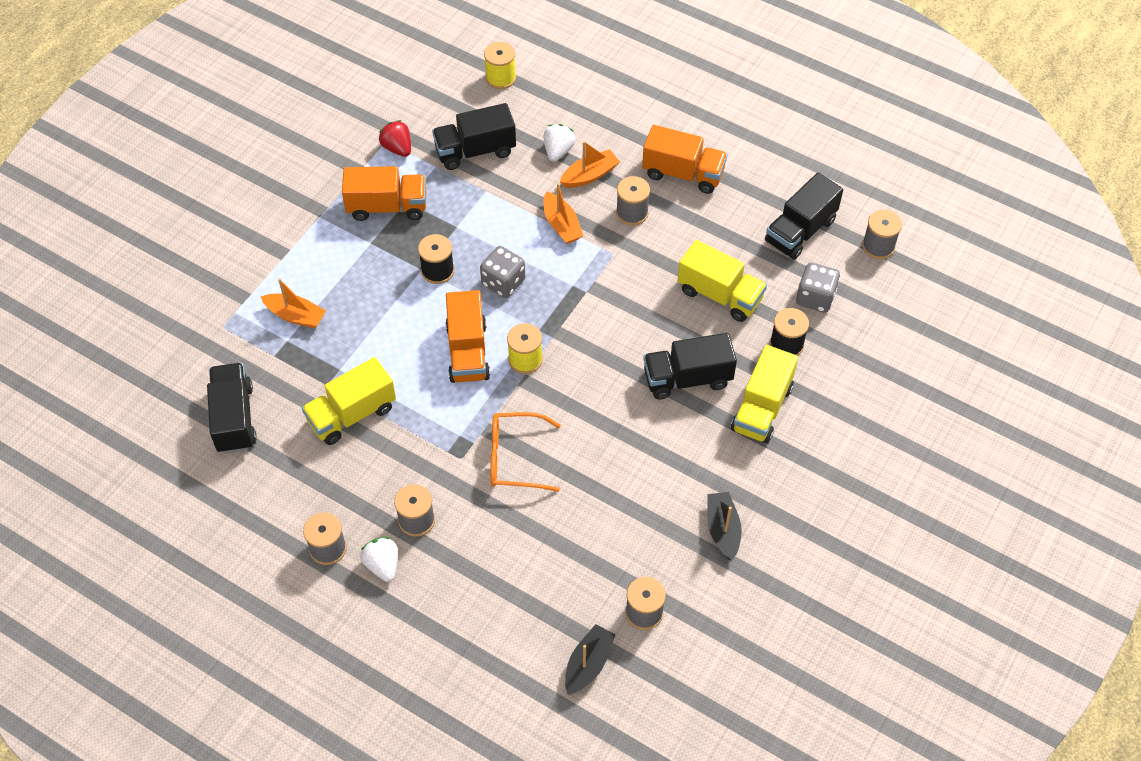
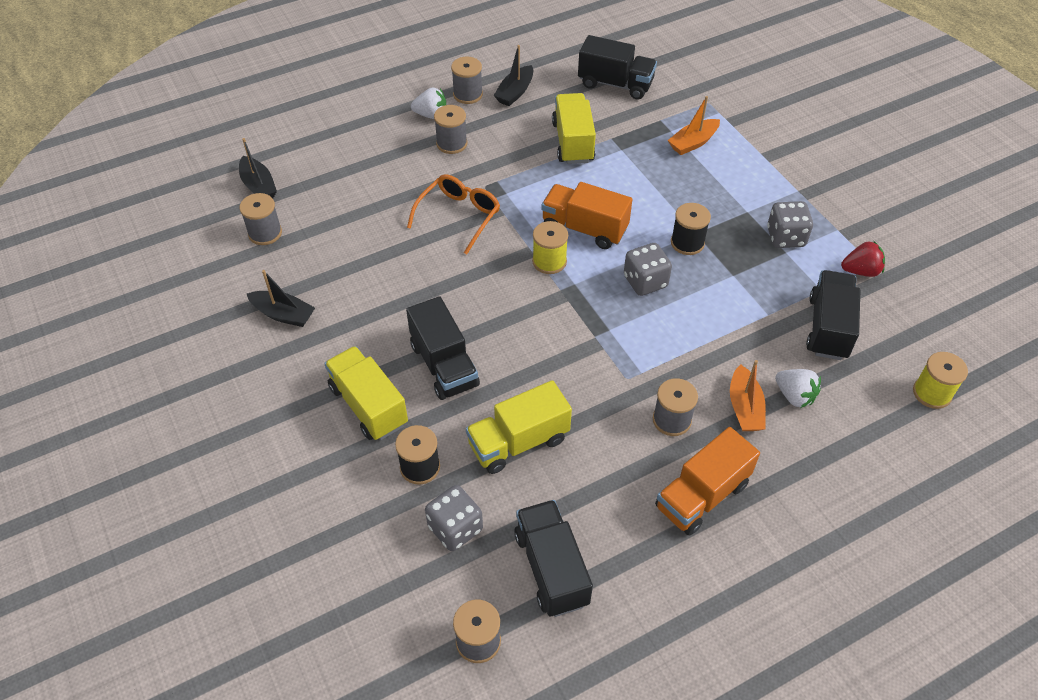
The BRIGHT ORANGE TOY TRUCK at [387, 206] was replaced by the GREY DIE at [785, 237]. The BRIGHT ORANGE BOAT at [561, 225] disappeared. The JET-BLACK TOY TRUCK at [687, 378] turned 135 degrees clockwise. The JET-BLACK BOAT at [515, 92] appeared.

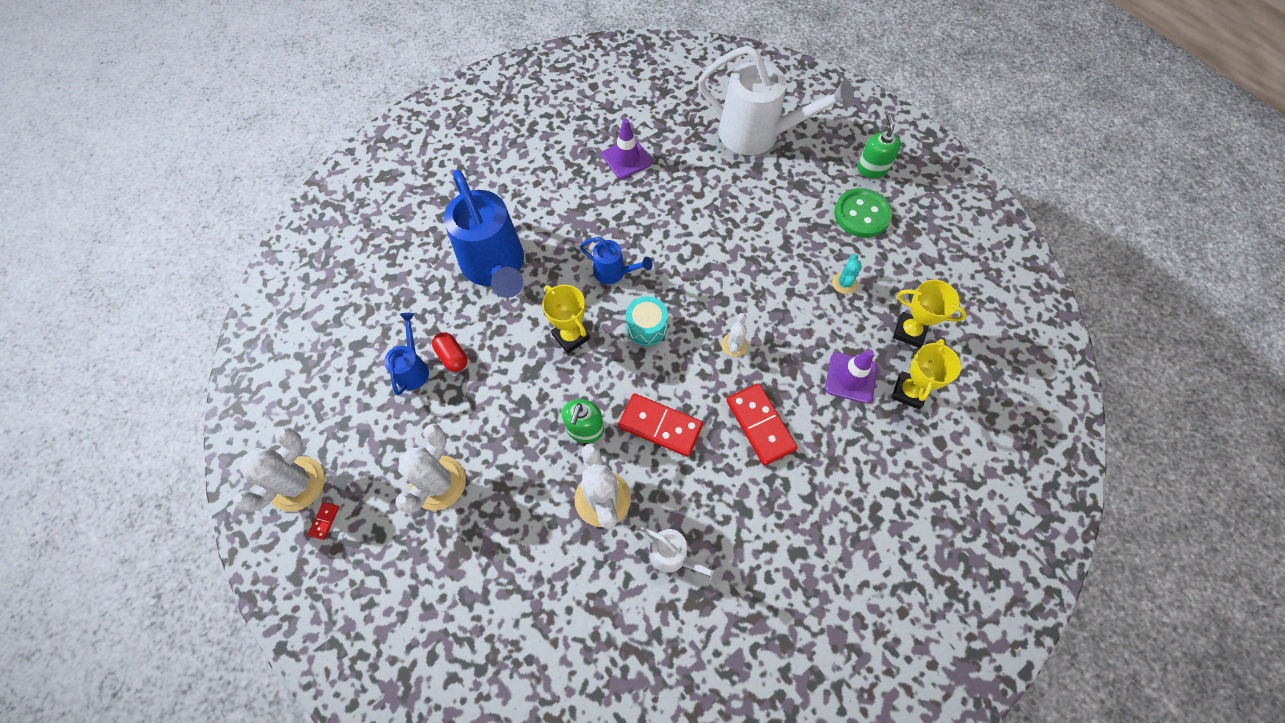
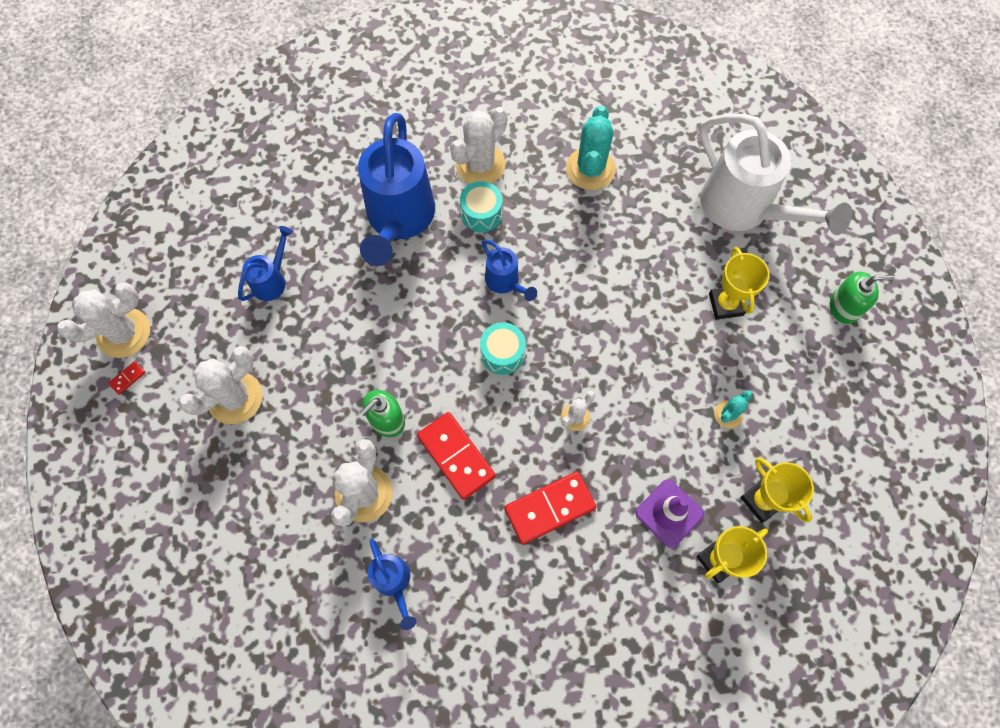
The LEAF-GREEN SOAP PUMP at [872, 168] turned 60 degrees clockwise. The PURPLE ROAD CONE at [626, 159] was replaced by the TURQUOISE PRICKLY PLANT at [590, 169]. The LEAF-GREEN SHIRT BUTTON at [861, 214] disappeared. The GOLDEN TROPHY moved from [571, 336] to [726, 304]. The SCARLET CAPSULE at [452, 356] disappeared. The SCARLET DOMINO TILE at [760, 425] turned 60 degrees clockwise. The PURE WHITE WATERING CAN at [673, 556] became the COBALT WATERING CAN at [394, 582]. The PURE WHITE PRICKLY PLANT at [480, 164] appeared. The TURQUOISE DRUM at [481, 213] appeared.

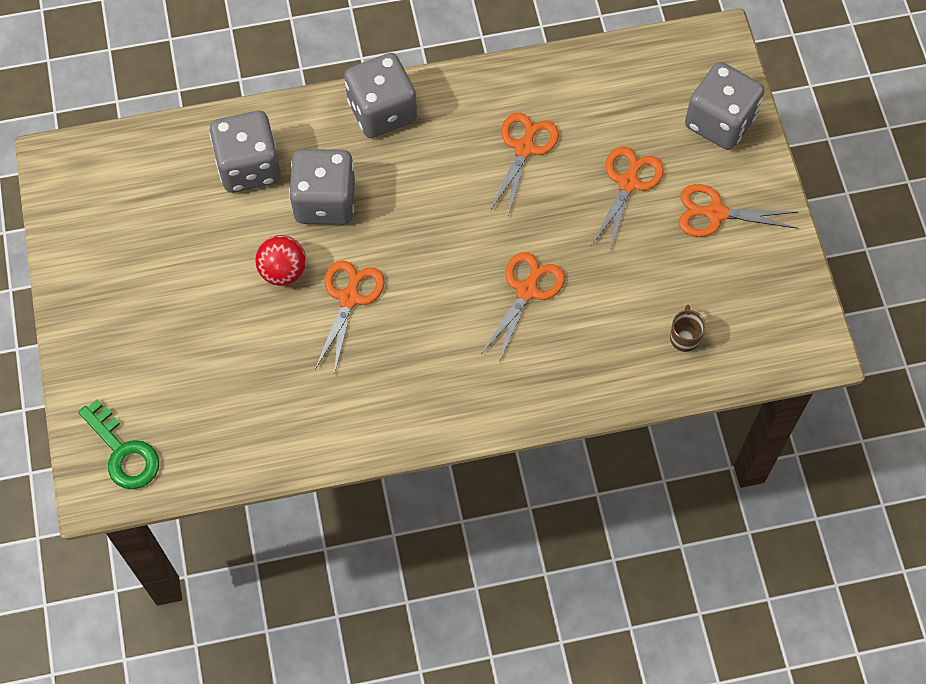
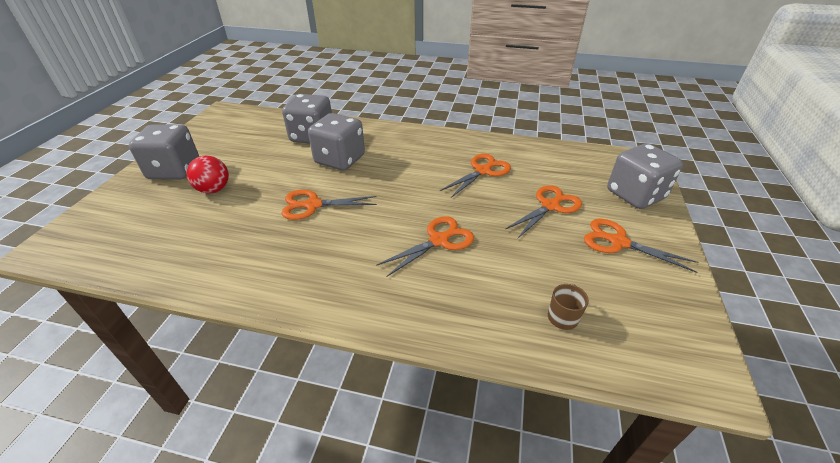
The GREY DIE moved from [382, 111] to [174, 170]. The SCARLET BALL moved from [283, 271] to [214, 189]. The BRIGHT ORANGE PAIR OF SCISSORS at [349, 298] turned 135 degrees counterclockwise. The LEAF-GREEN KEY at [123, 452] disappeared.

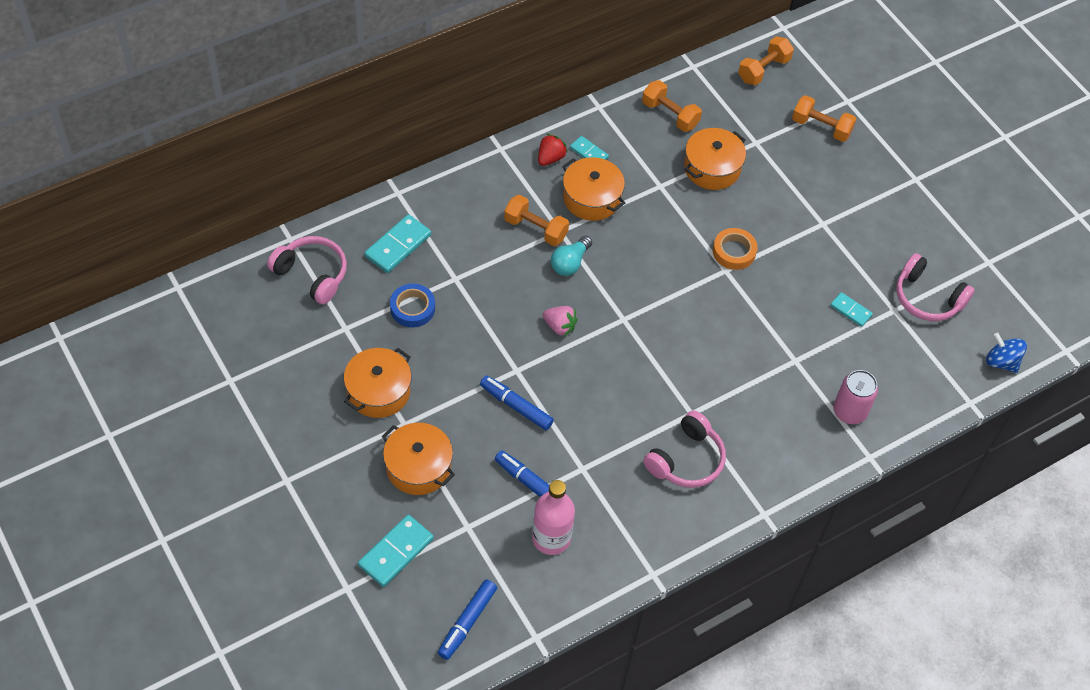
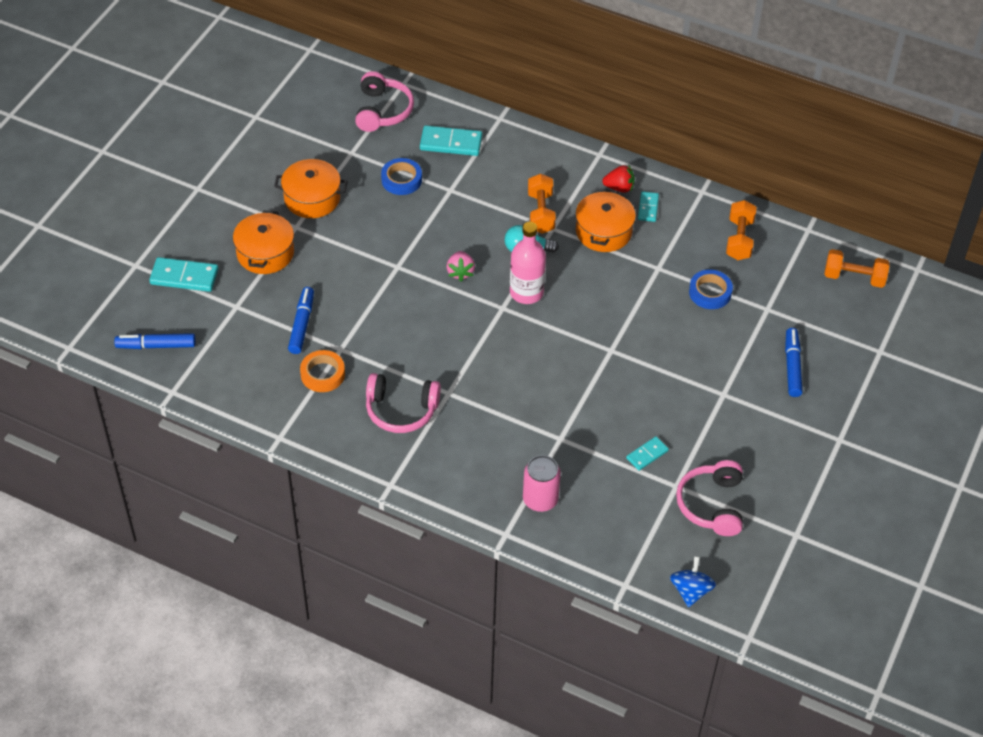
The BRIGHT ORANGE FREE WEIGHT at [821, 127] disappeared. The BRIGHT ORANGE STOCKPOT at [712, 168] was replaced by the COBALT TAPE at [710, 292]. The BRIGHT ORANGE TAPE moved from [734, 252] to [322, 374]. The TURQUOISE DOMINO TILE at [850, 310] turned 45 degrees clockwise. The COBALT MARKER PEN moved from [516, 406] to [792, 366]. The ROSY DRINK BOTTLE moved from [551, 538] to [526, 292].

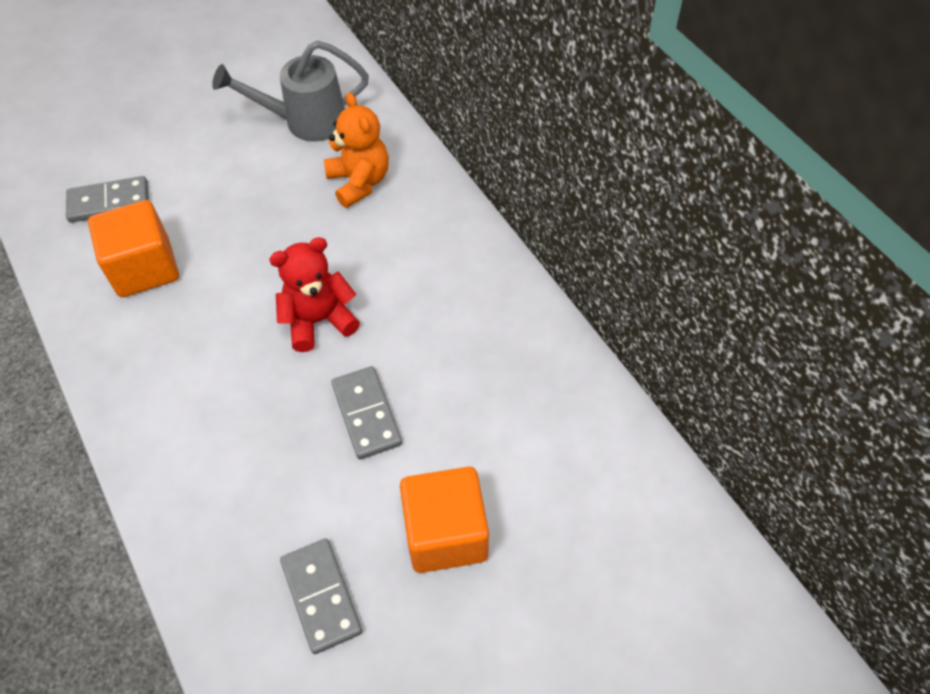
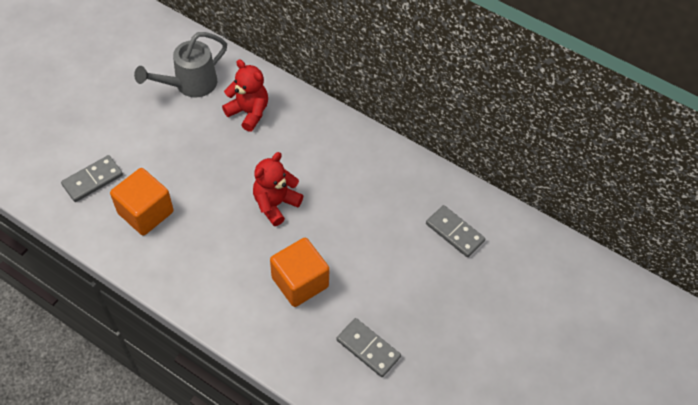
The BRIGHT ORANGE TEDDY BEAR at [359, 182] became the SCARLET TEDDY BEAR at [249, 112]. The GREY DOMINO TILE moved from [367, 414] to [454, 232]. The BRIGHT ORANGE CUBE moved from [446, 533] to [300, 282].

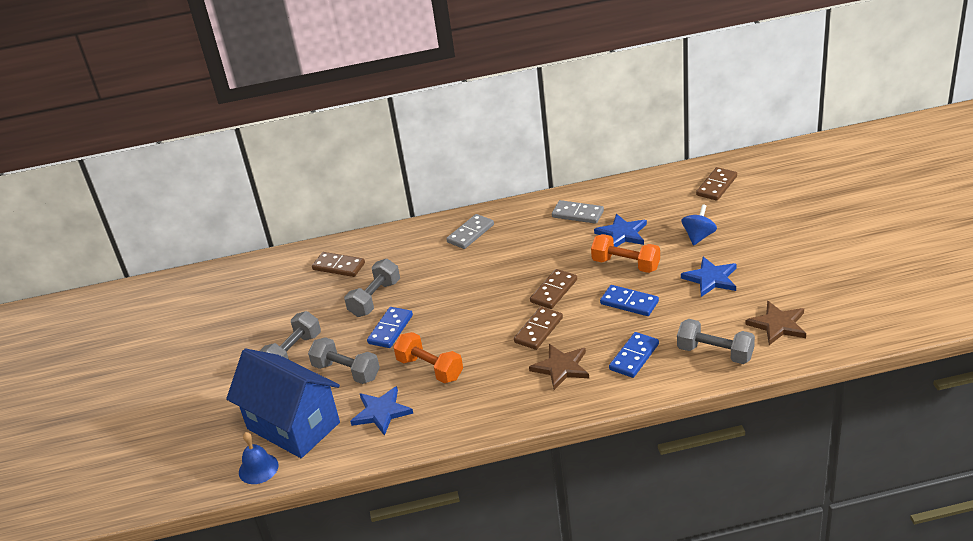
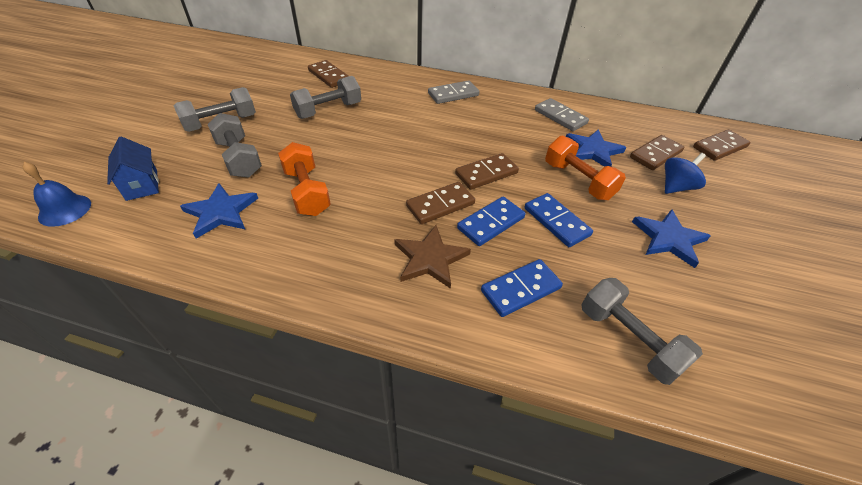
The BROWN STAR at [778, 325] disappeared. The COBALT DOMINO TILE moved from [390, 329] to [490, 223]. The COBALT TOY HOUSE at [293, 425] changed to 0.47 times the size. The BROWN DOMINO TILE at [655, 155] appeared.

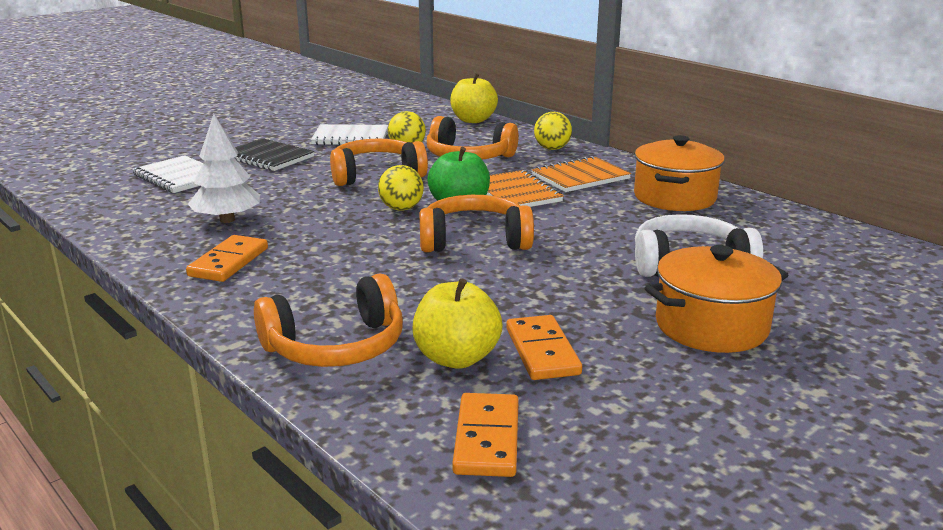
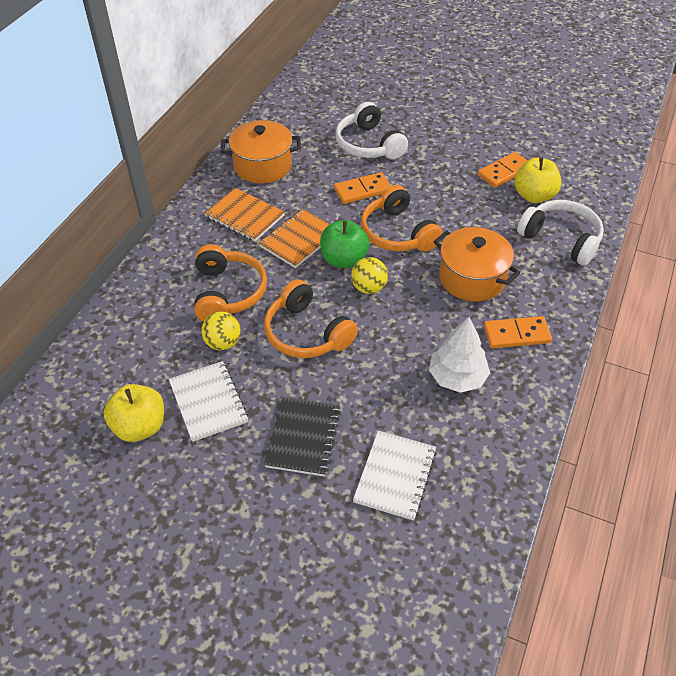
The GOLDEN TOY APPLE moved from [473, 120] to [140, 427]. The GOLDEN BALL at [552, 149] disappeared. The BRIGHT ORANGE STOCKPOT moved from [711, 326] to [472, 278]. The BRIGHT ORANGE HEADPHONES at [336, 346] became the PURE WHITE HEADPHONES at [561, 239]. The BRIGHT ORANGE DOMINO TILE moved from [487, 439] to [362, 190].

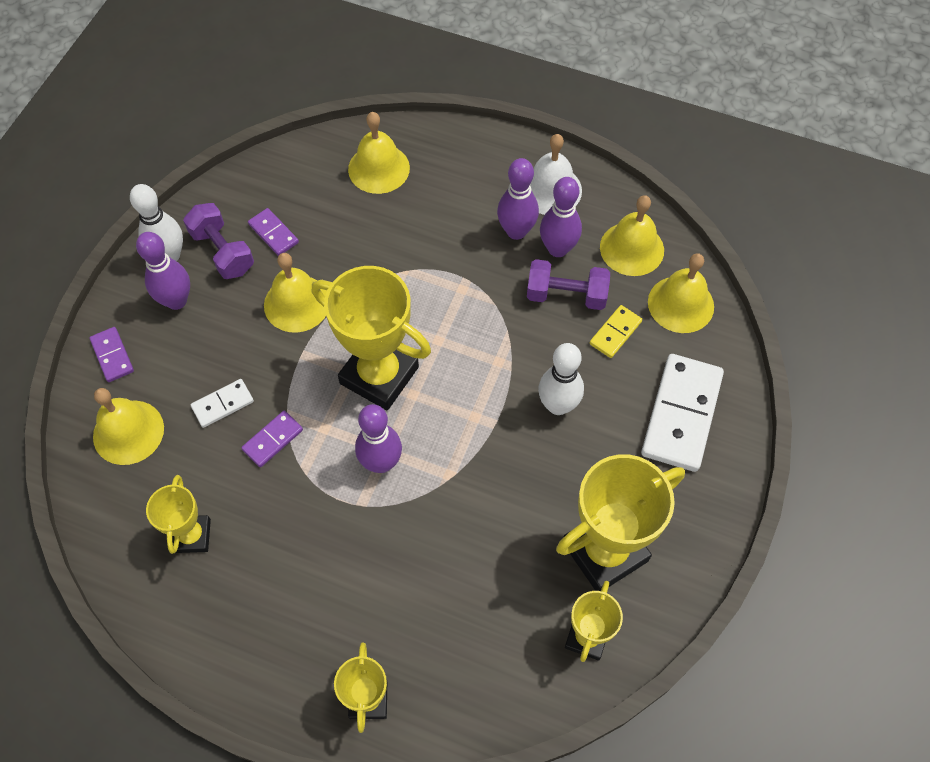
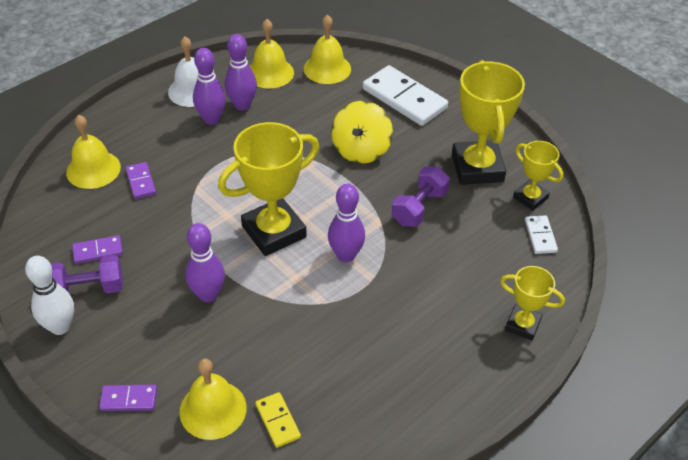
The PURPLE SKITTLE moved from [176, 301] to [208, 295]. The GOLDEN SCHOOL BELL at [297, 303] disappeared. The PURPLE FREE WEIGHT moved from [566, 295] to [419, 208]. The GOLDEN DOMINO TILE moved from [615, 333] to [278, 421]. The PURE WHITE SKITTLE at [558, 405] was replaced by the GOLDEN WHIRLIGIG at [361, 150]. The PURE WHITE DOMINO TILE moved from [223, 404] to [540, 236]. The PURPLE DOMINO TILE moved from [273, 440] to [141, 182]. The GOLDEN TROPHY at [192, 536] disappeared.

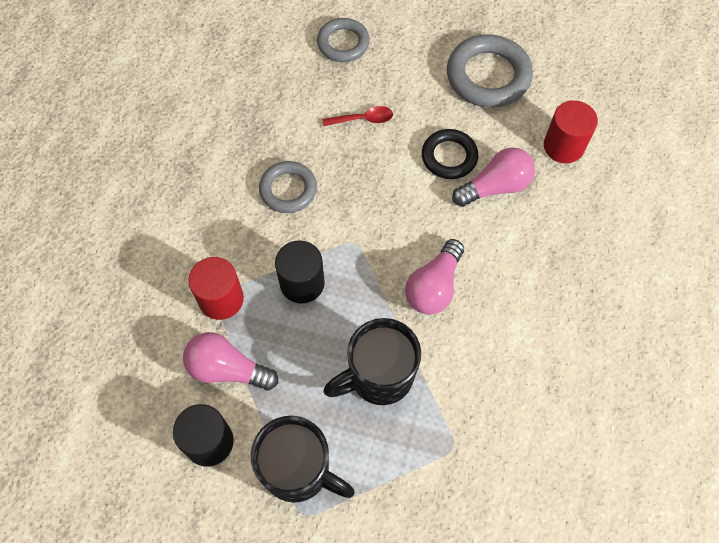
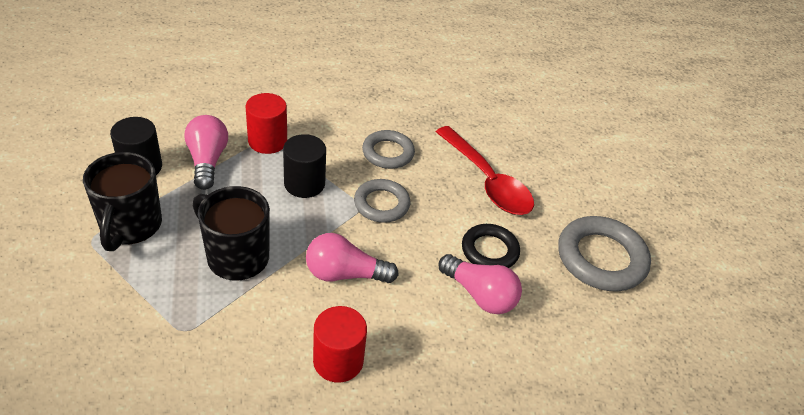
The GREY HOOP moved from [343, 43] to [381, 204]. The SCARLET SOLID CYLINDER moved from [563, 146] to [338, 361]. The SCARLET SPOON at [363, 119] changed to 2.11 times the size.

